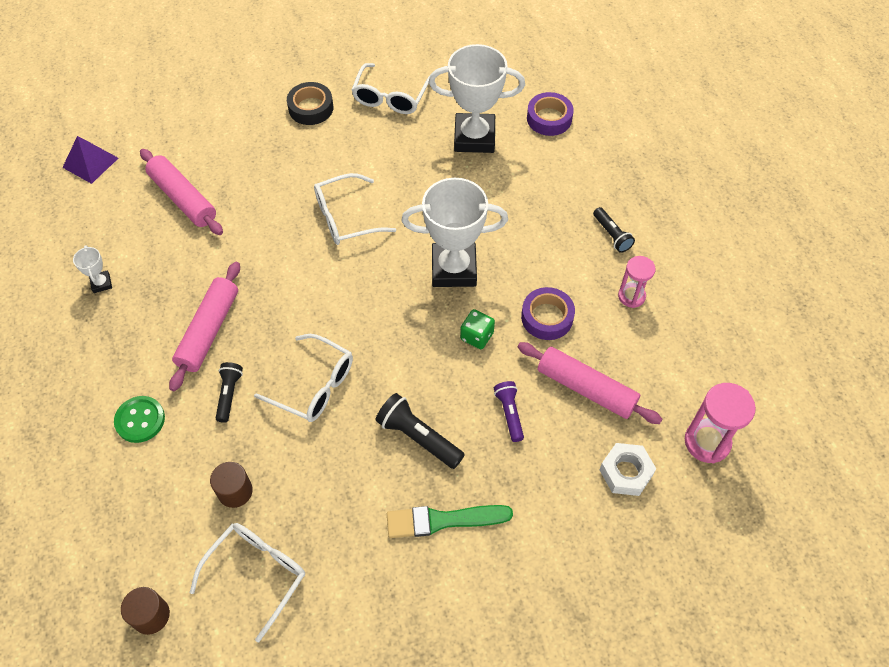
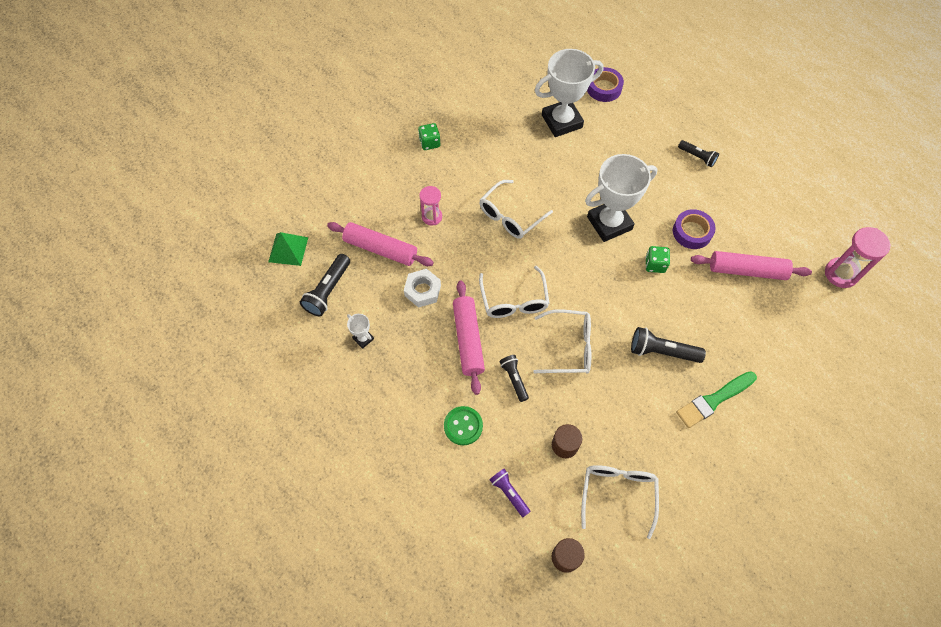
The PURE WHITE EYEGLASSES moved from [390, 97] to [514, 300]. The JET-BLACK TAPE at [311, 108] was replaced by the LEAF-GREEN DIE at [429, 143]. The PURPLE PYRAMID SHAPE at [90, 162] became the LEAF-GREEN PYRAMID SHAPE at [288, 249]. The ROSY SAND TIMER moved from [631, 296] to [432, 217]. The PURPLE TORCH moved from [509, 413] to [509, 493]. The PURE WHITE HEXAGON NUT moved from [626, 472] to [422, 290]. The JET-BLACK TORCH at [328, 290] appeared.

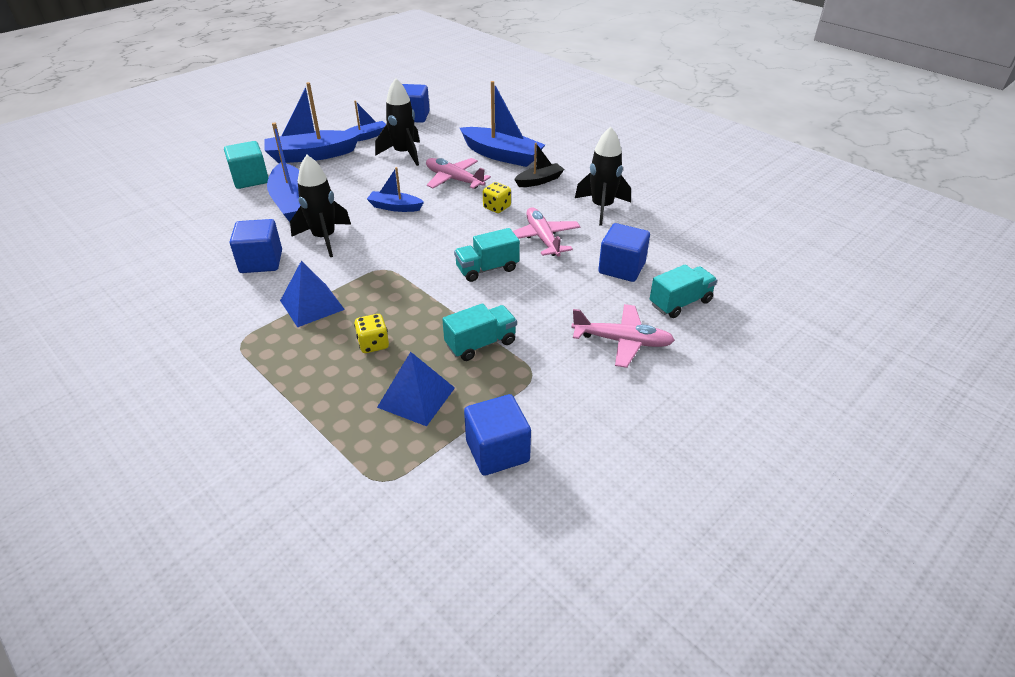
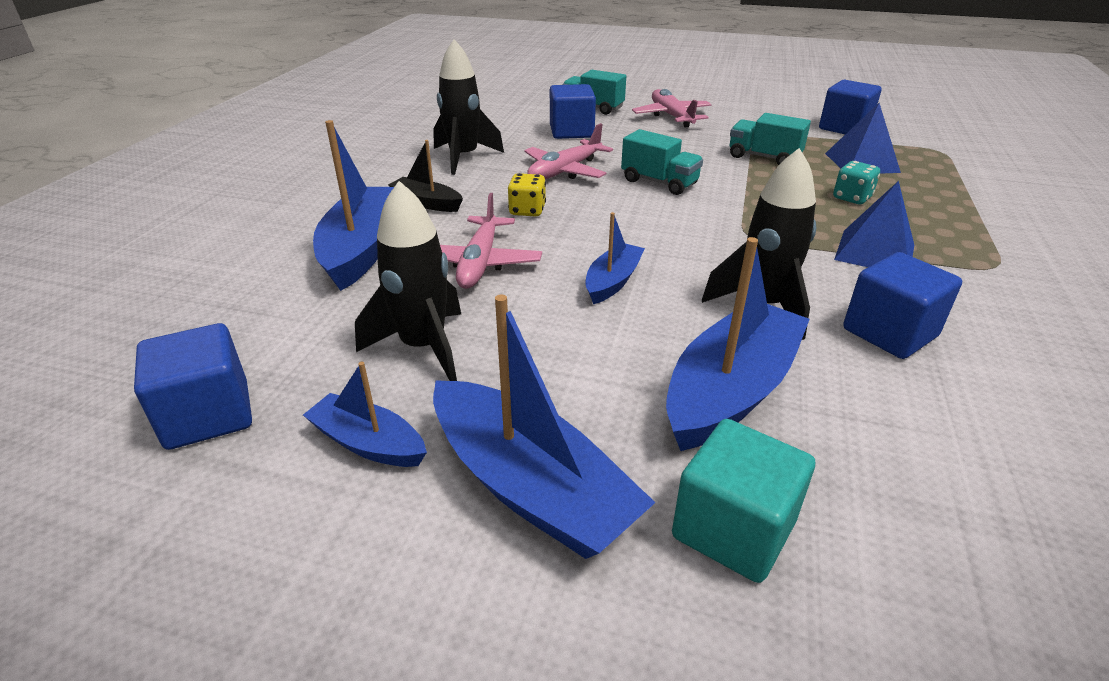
The COBALT BOAT at [395, 207] turned 135 degrees counterclockwise. The GOLDEN DIE at [373, 344] became the TURQUOISE DIE at [852, 198].

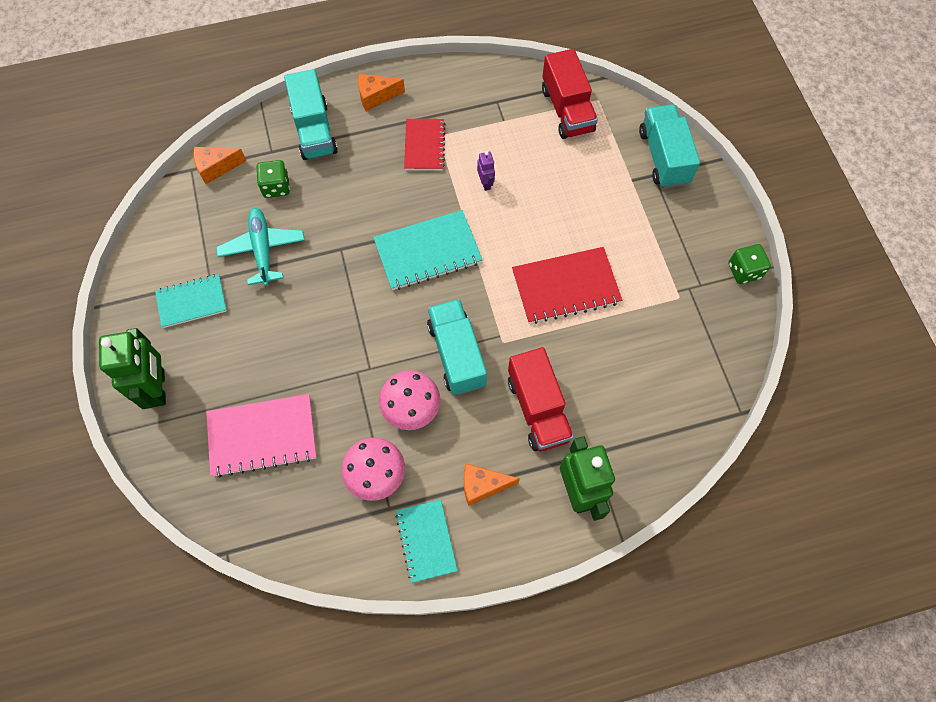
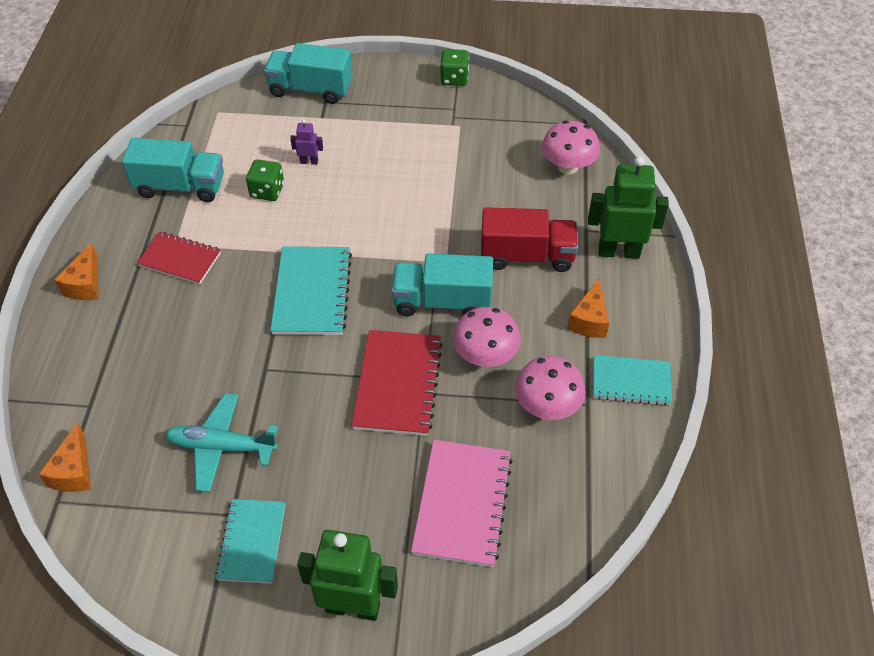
The SCARLET TOY TRUCK at [567, 110] disappeared. The TURQUOISE TOY TRUCK moved from [314, 130] to [180, 187]. The PURPLE ROBOT FIGURE moved from [485, 183] to [309, 161]. The LEAF-GREEN DIE moved from [276, 187] to [267, 191]. The SCARLET NOTEPAD moved from [565, 287] to [397, 384]. The ROSY TOADSTOOL at [567, 166] appeared.

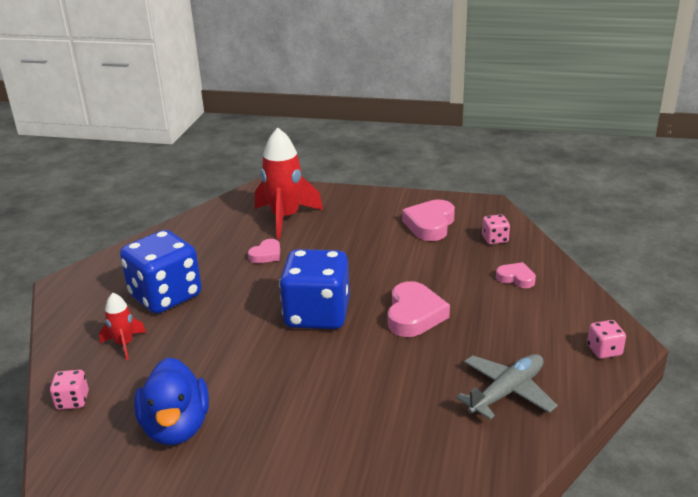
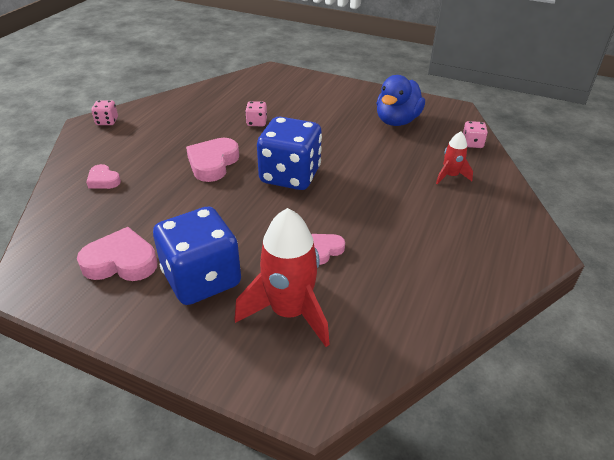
The ROSY LOVE HEART at [430, 225] turned 120 degrees counterclockwise. The ROSY DIE moved from [495, 239] to [257, 122]. The COBALT DIE moved from [166, 296] to [202, 279]. The GREY AEROPLANE at [507, 392] disappeared. The COBALT RUBBER DUCK at [176, 427] turned 150 degrees counterclockwise.

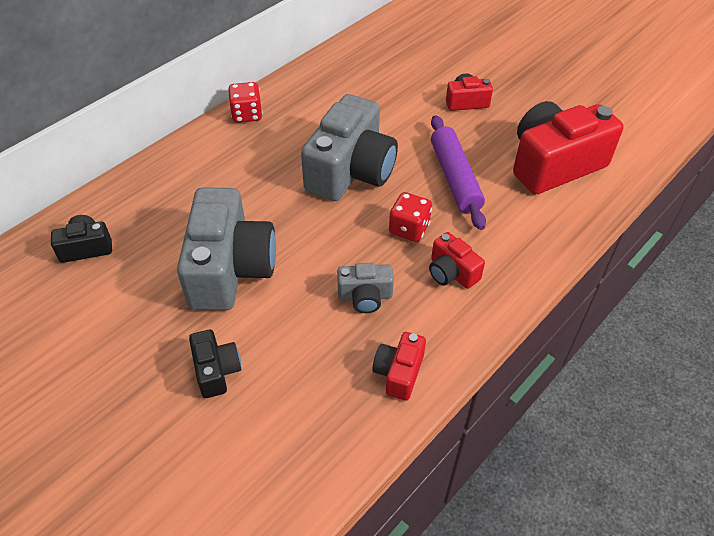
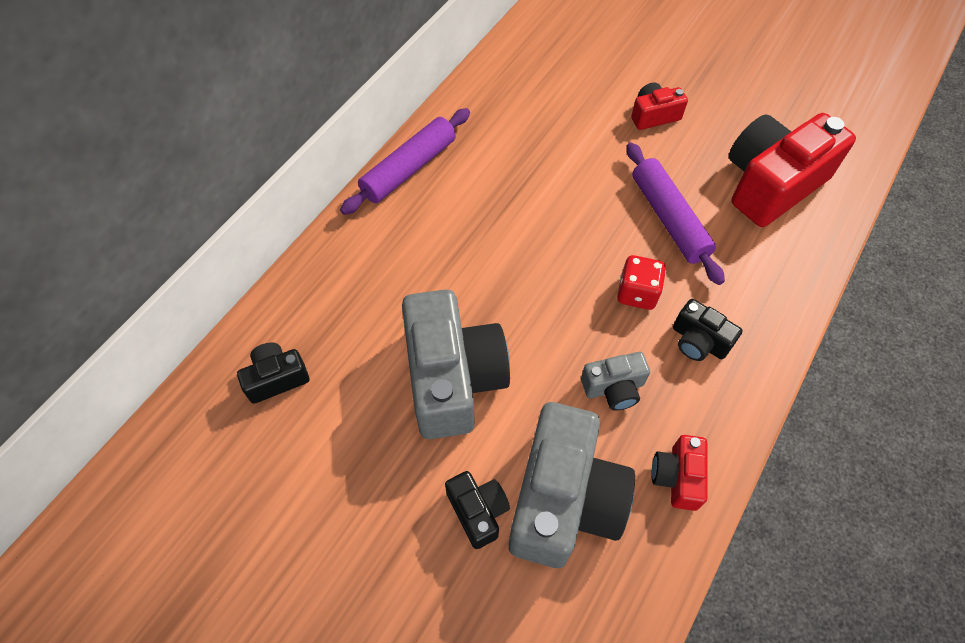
The SCARLET DIE at [247, 115] was replaced by the PURPLE PASTRY ROLLER at [409, 168]. The GREY PHOTO CAMERA moved from [351, 171] to [564, 499]. The SCARLET PHOTO CAMERA at [451, 272] became the JET-BLACK PHOTO CAMERA at [699, 341].

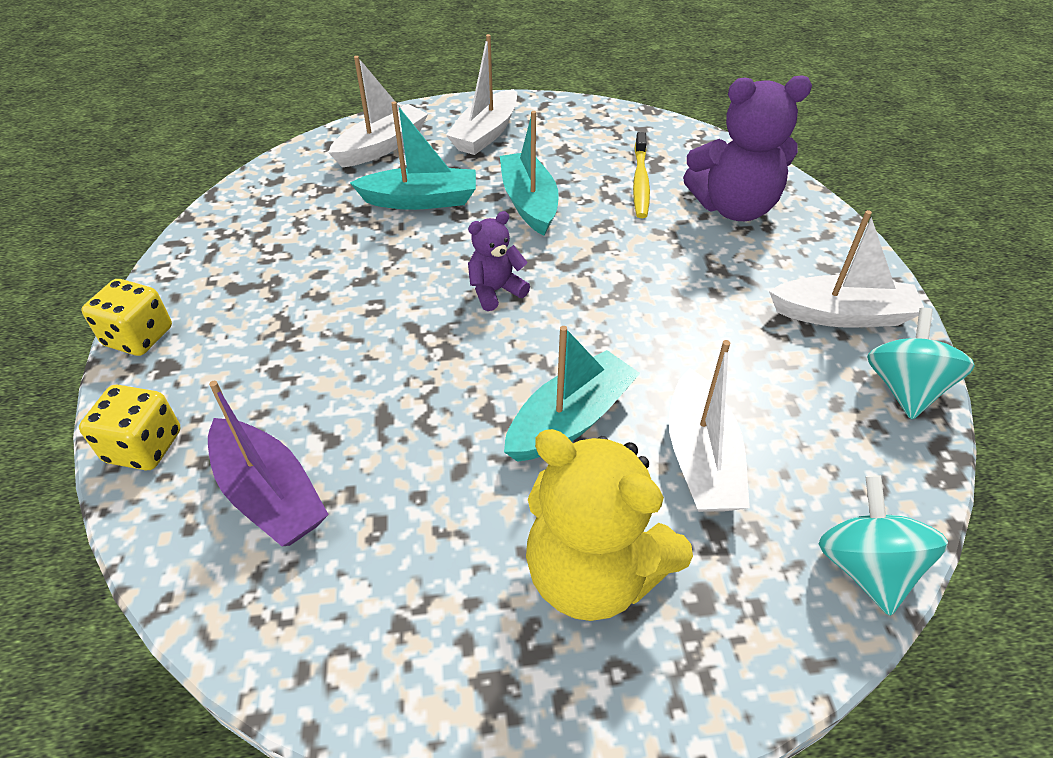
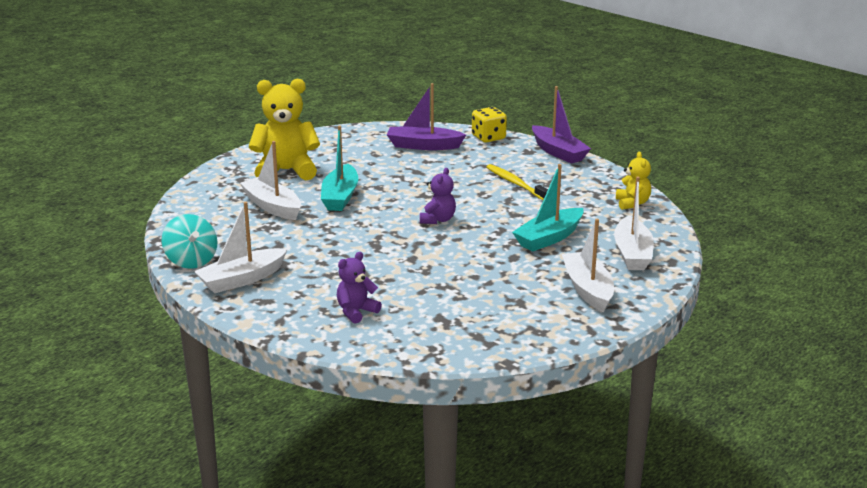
The PURPLE TEDDY BEAR at [733, 208] changed to 0.53 times the size. The TURQUOISE BOAT at [529, 203] disappeared. The GOLDEN TOOTH BRUSH moved from [640, 182] to [515, 183]. The GOLDEN DIE at [139, 337] was replaced by the PURPLE BOAT at [558, 152]. The TURQUOISE WHIRLIGIG at [865, 567] disappeared. The GOLDEN TEDDY BEAR at [632, 203] appeared.

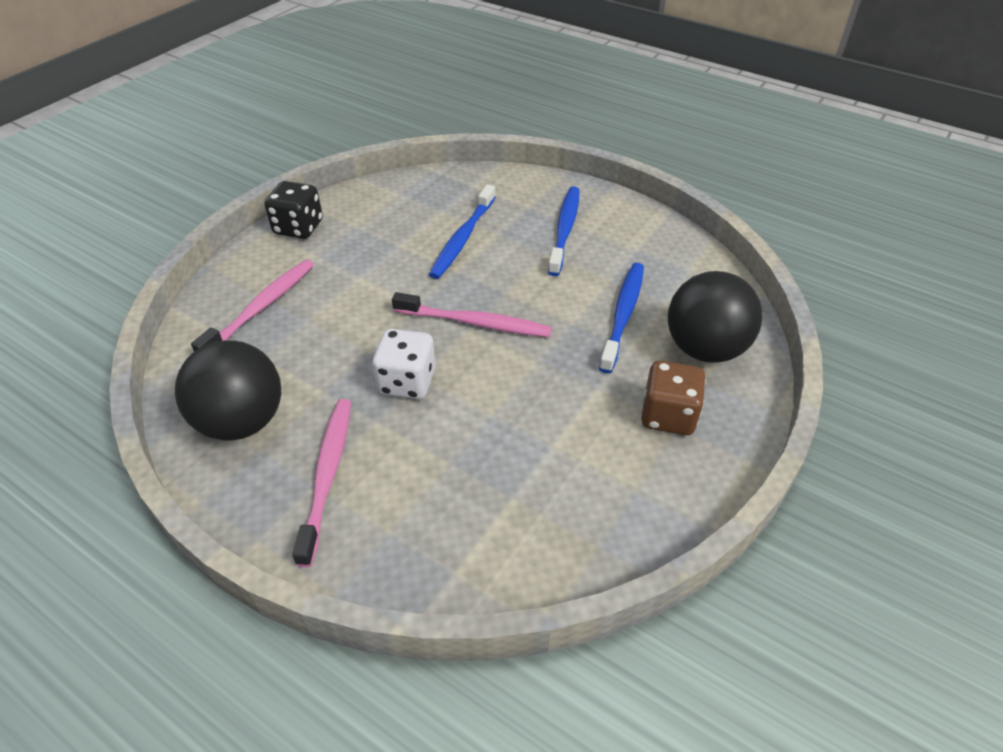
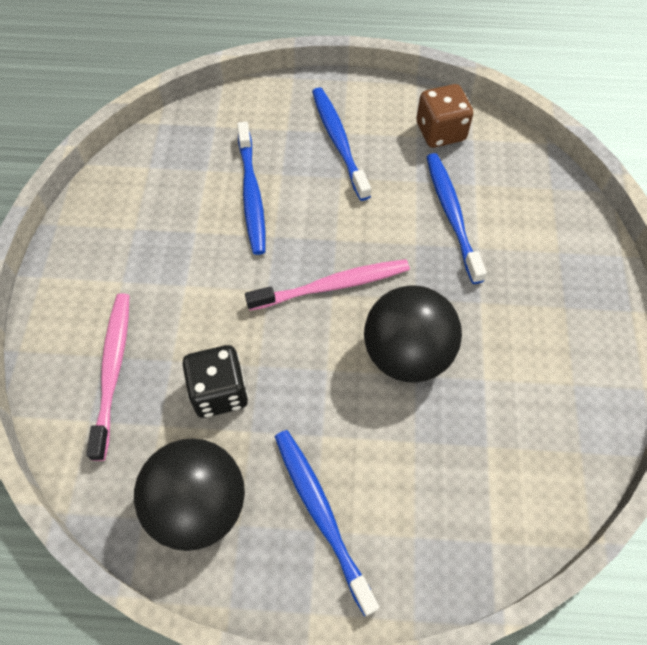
The JET-BLACK DIE moved from [298, 227] to [219, 392]. The JET-BLACK BALL moved from [704, 349] to [407, 354]. The PURE WHITE DIE at [407, 382] disappeared. The BROWN DIE moved from [668, 415] to [440, 132]. The ROSY TOOTH BRUSH at [327, 474] became the COBALT TOOTH BRUSH at [321, 514].

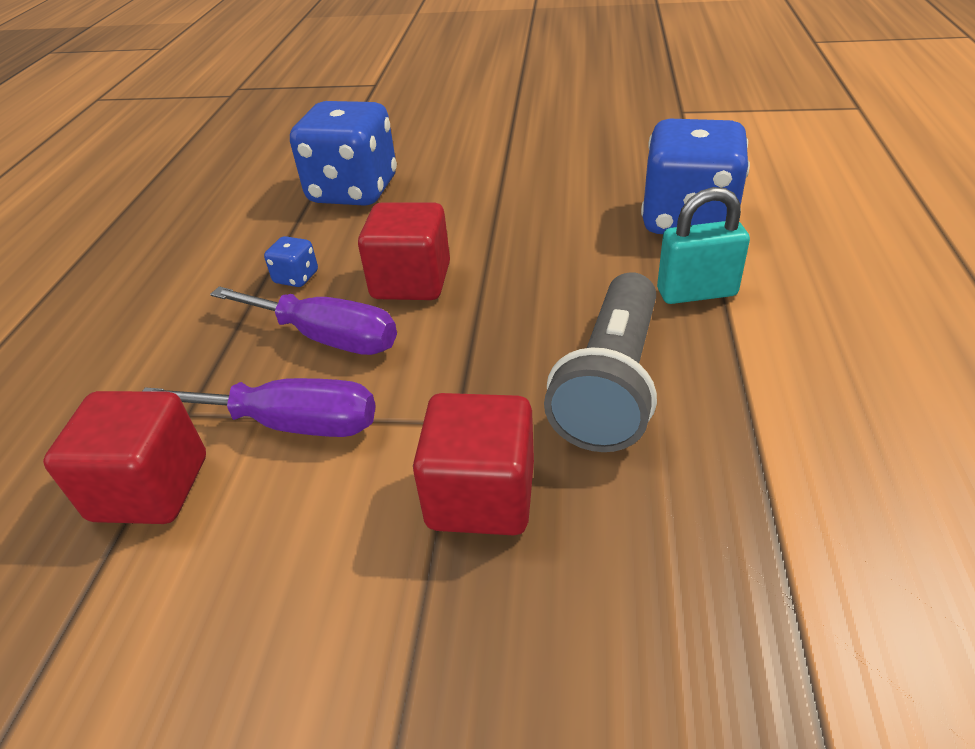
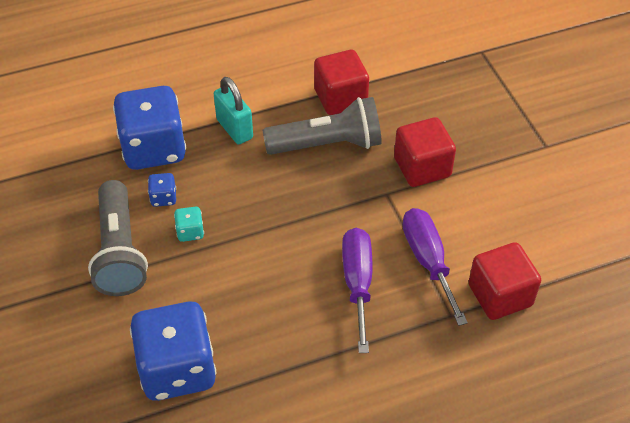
The SCARLET CUBE moved from [411, 281] to [340, 98]. The COBALT DIE moved from [296, 277] to [163, 198]. The GREY TORCH at [120, 251] appeared. The TURQUOISE DIE at [190, 232] appeared.

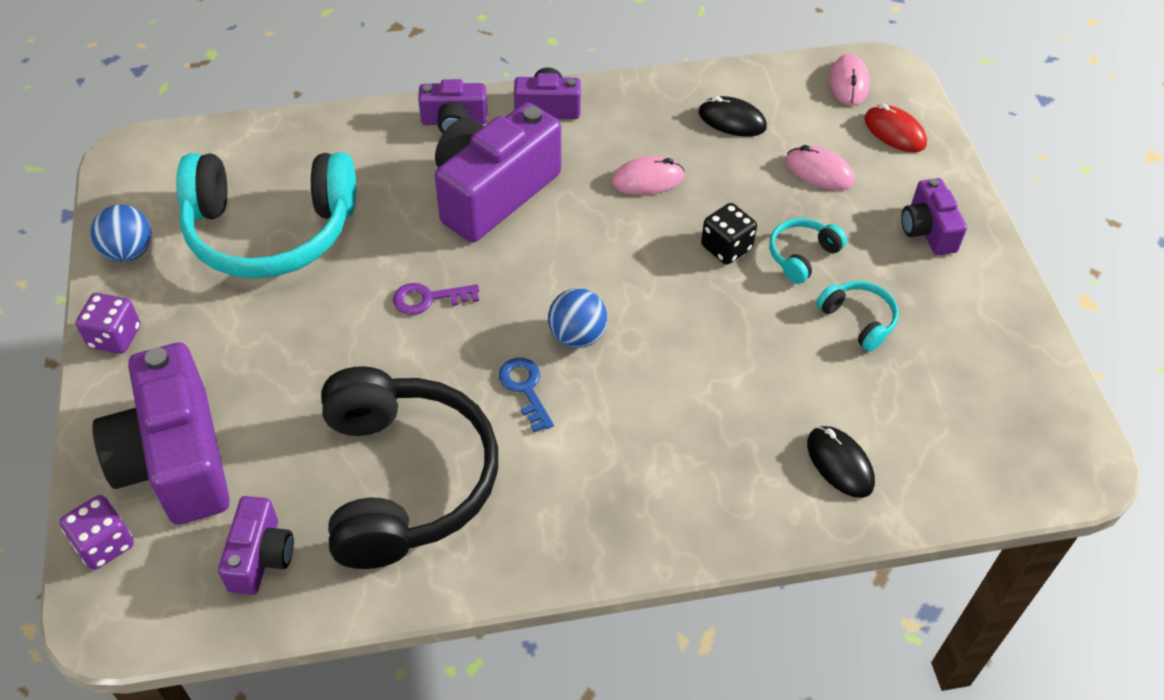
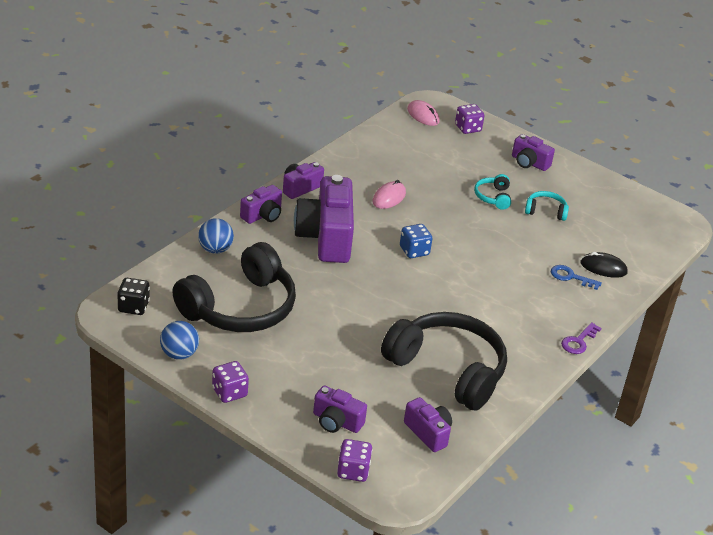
The JET-BLACK COMPUTER MOUSE at [732, 120] disappeared. The SCARLET COMPUTER MOUSE at [894, 132] was replaced by the PURPLE DIE at [468, 128]. The ROSY COMPUTER MOUSE at [819, 171] disappeared. The TURQUOISE HEADPHONES at [270, 231] became the JET-BLACK HEADPHONES at [240, 308]. The JET-BLACK DIE moved from [726, 247] to [133, 307]. The PURPLE KEY moved from [428, 299] to [578, 341]. The COBALT BALL moved from [577, 336] to [215, 249]. The PURPLE PHOTO CAMERA at [176, 460] changed to 0.52 times the size. The COBALT KEY moved from [525, 388] to [570, 277]. The COBALT DIE at [414, 251] appeared.

